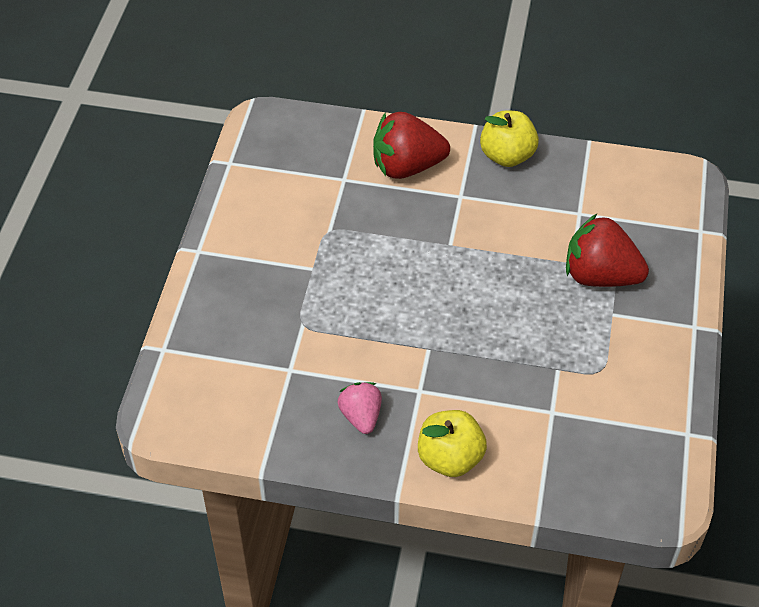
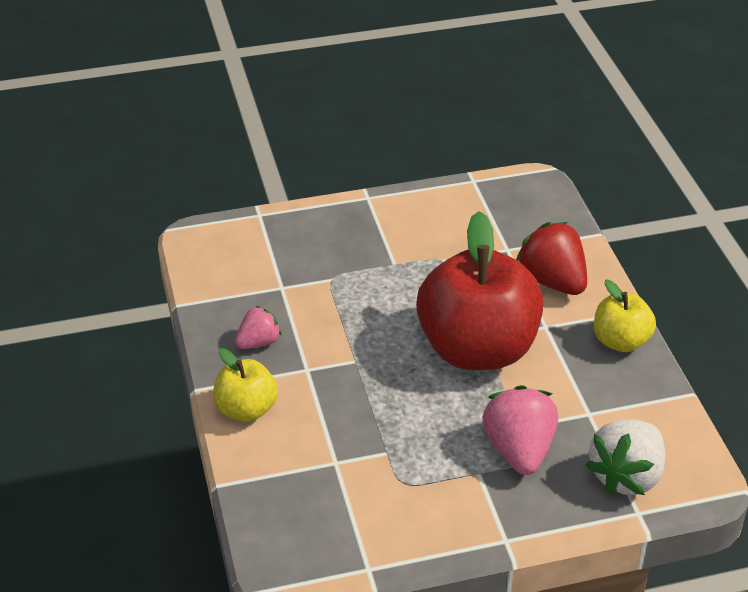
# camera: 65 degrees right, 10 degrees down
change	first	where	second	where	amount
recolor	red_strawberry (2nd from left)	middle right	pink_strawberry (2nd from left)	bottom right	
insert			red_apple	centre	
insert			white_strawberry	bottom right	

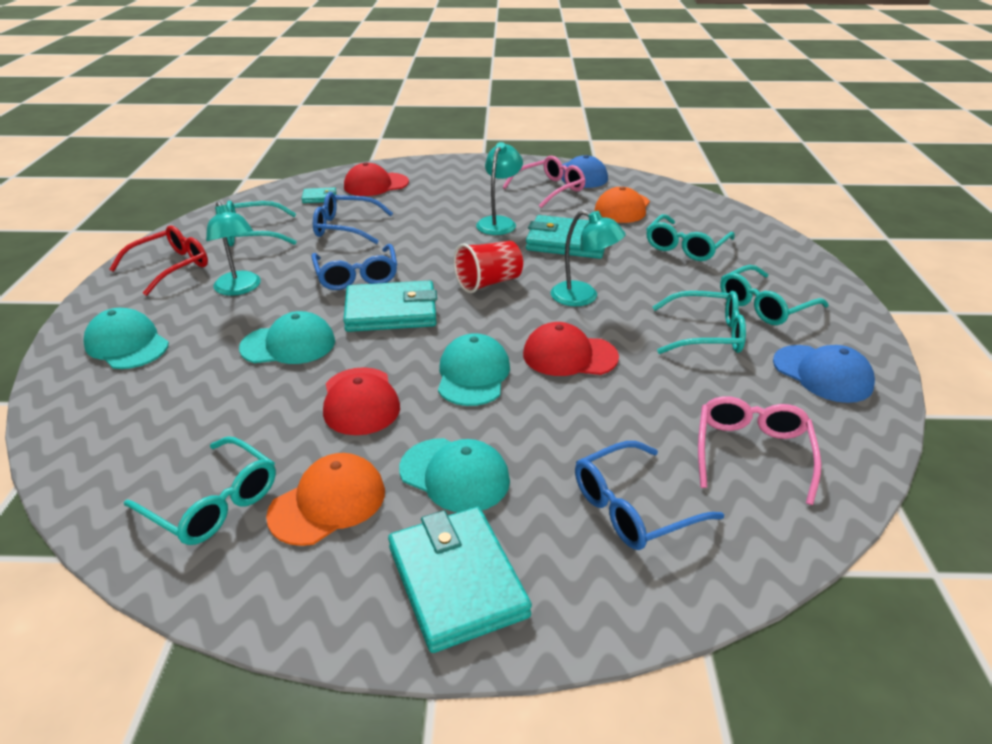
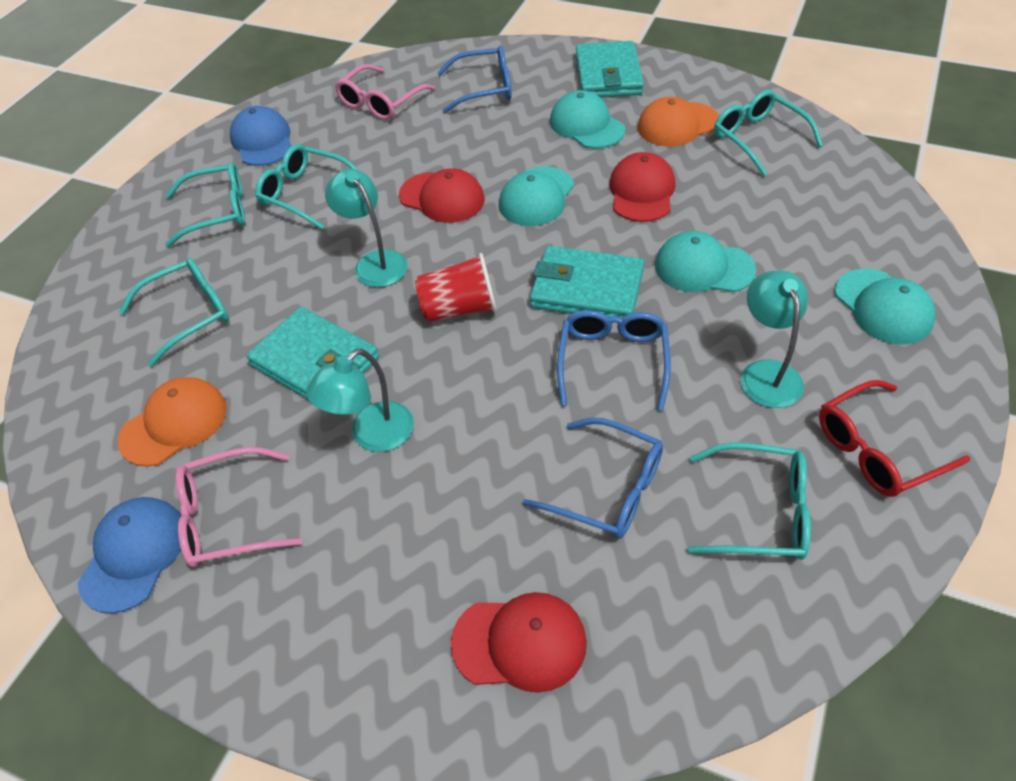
# camera: 155 degrees left, 15 degrees up
change	first	where	second	where	amount
delete	turquoise_wallet (1st from left)	top left			

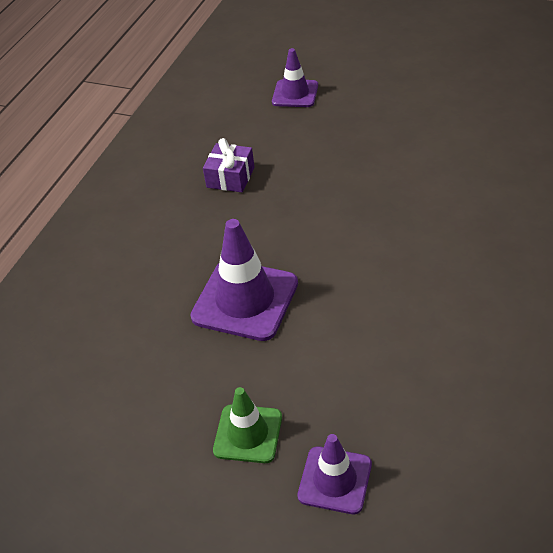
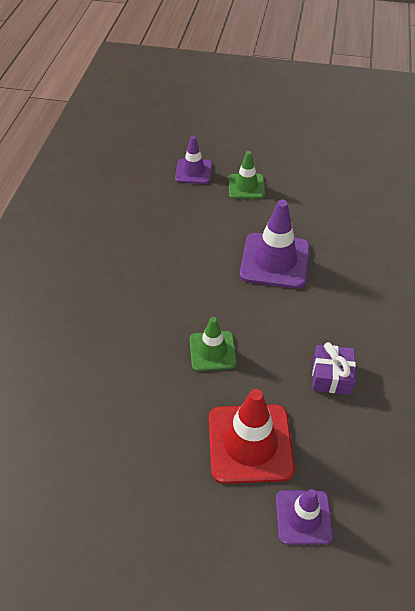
# camera: 165 degrees right, 5 degrees up
change	first	where	second	where	amount
insert			green_traffic_cone (1st from left)	centre	
insert			red_traffic_cone	bottom centre	

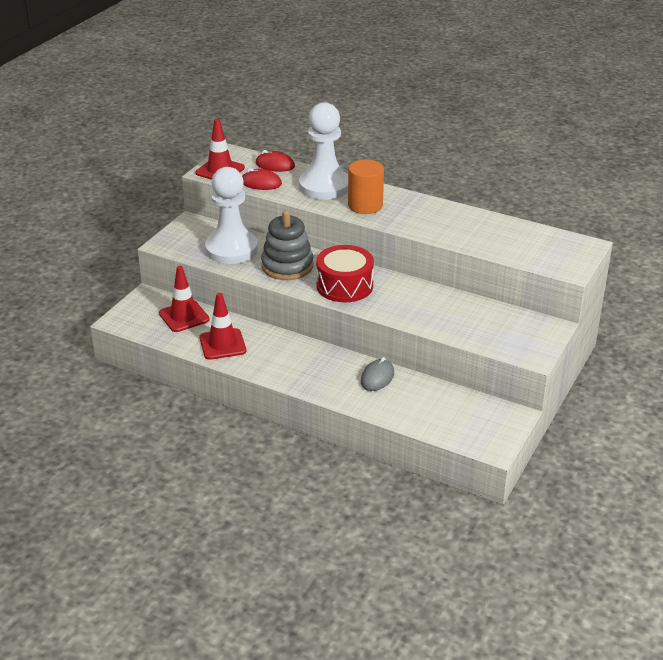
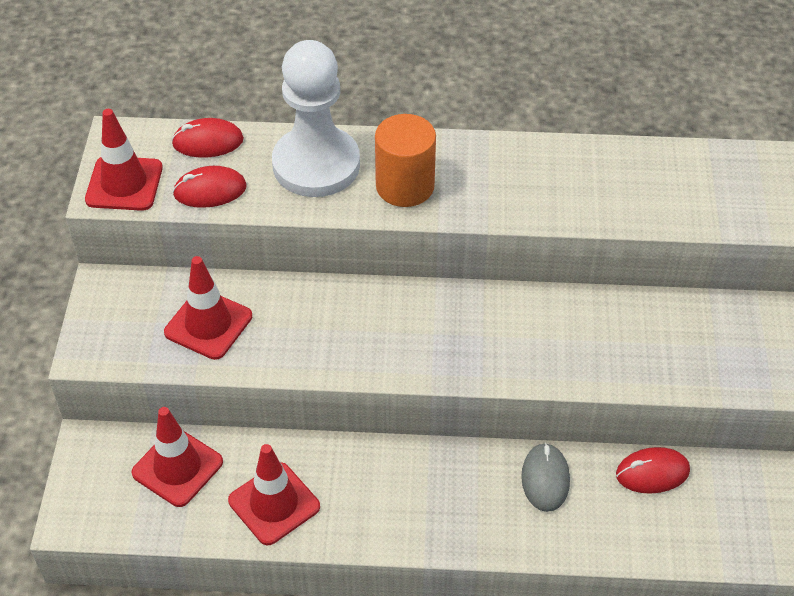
# camera: 25 degrees left, 15 degrees up
change	first	where	second	where	amount
replace	white_pawn (1st from left)	top centre	red_traffic_cone (3rd from left)	middle left	
delete	grey_stacking_toy	centre			
delete	red_drum	centre			
insert			red_mouse (3rd from left)	bottom right	

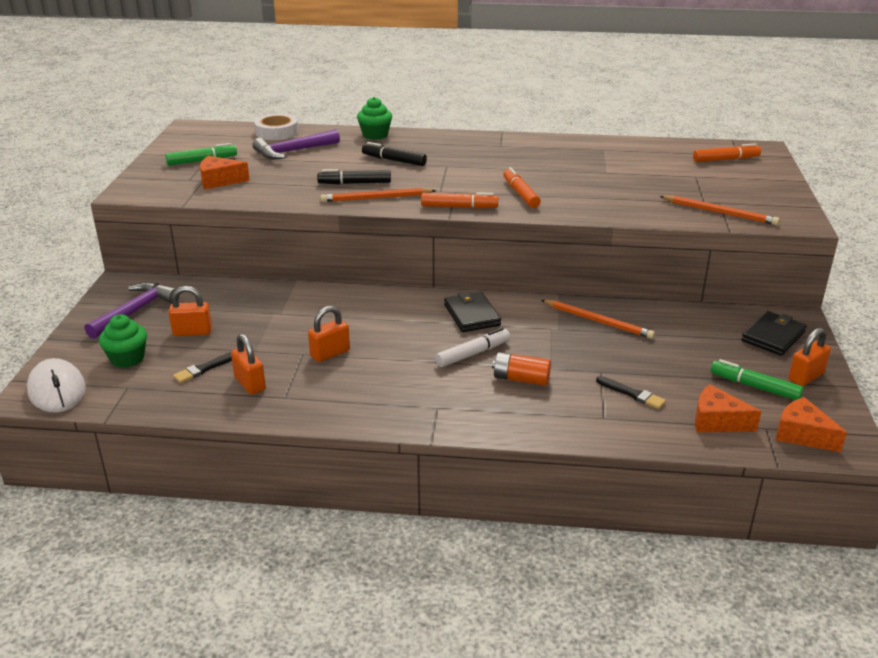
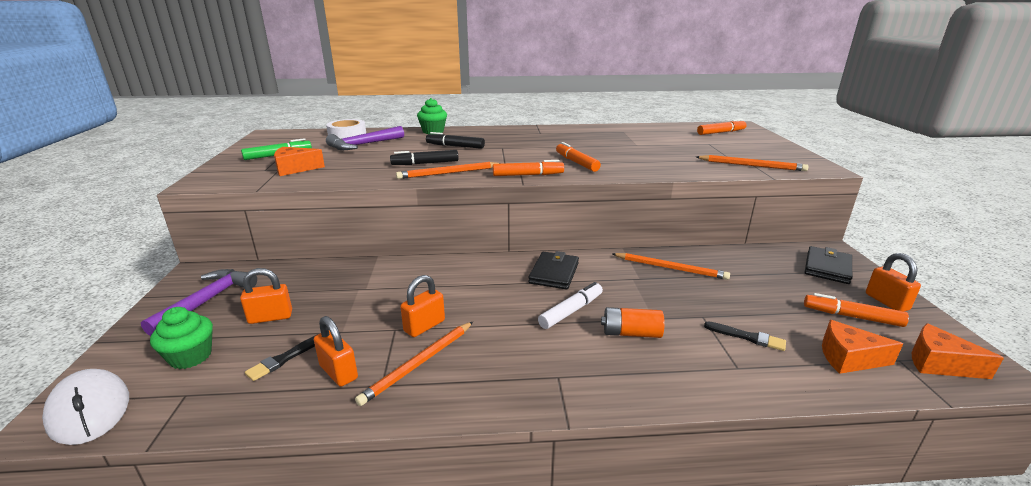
# camera: 10 degrees left, 5 degrees down
change	first	where	second	where	amount
rotate	black_wallet (1st from left)	centre		centre	45 degrees clockwise
rotate	orange_padlock (4th from left)	middle right		middle right	60 degrees counterclockwise
recolor	green_marker (2nd from left)	middle right	orange_marker (4th from left)	middle right	
insert			orange_pencil (1st from left)	bottom centre	

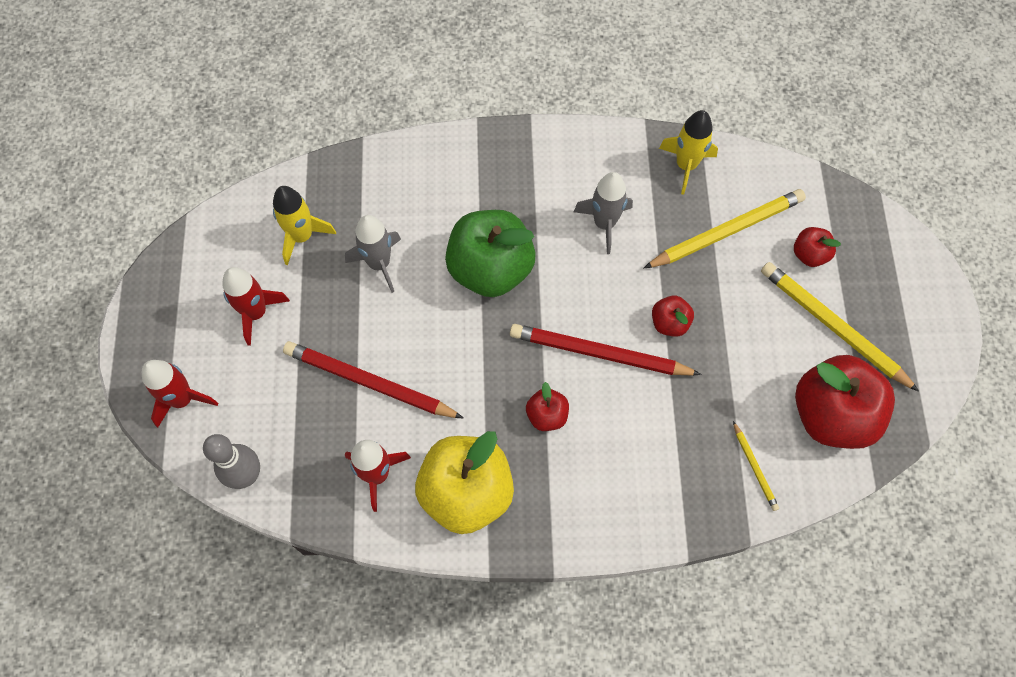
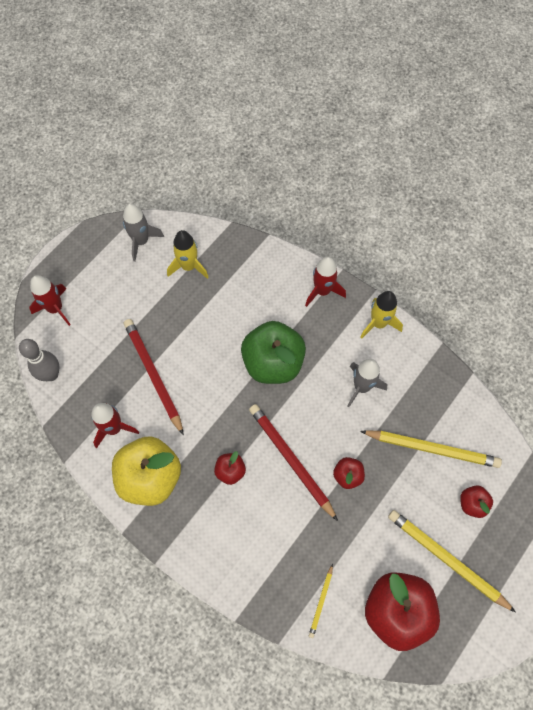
# camera: 40 degrees right, 0 degrees up
change	first	where	second	where	amount
move	yellow_rocket (2nd from left)	top right		middle right	
move	grey_rocket (1st from left)	centre		top left	
rotate	yellow_pencil (3rd from left)	middle right		bottom right	45 degrees counterclockwise
move	red_rocket (2nd from left in the first image)	middle left	red_rocket (3rd from left)	centre	

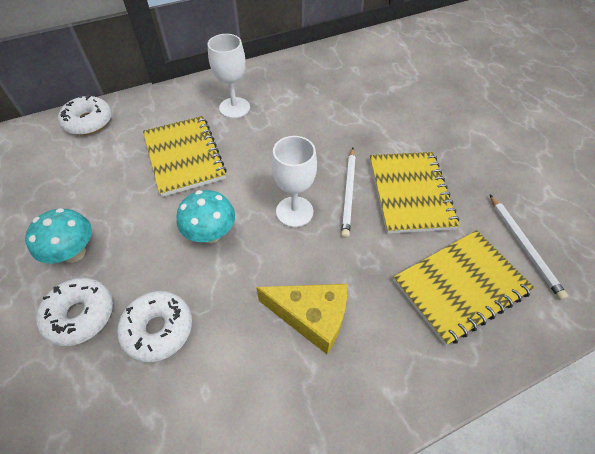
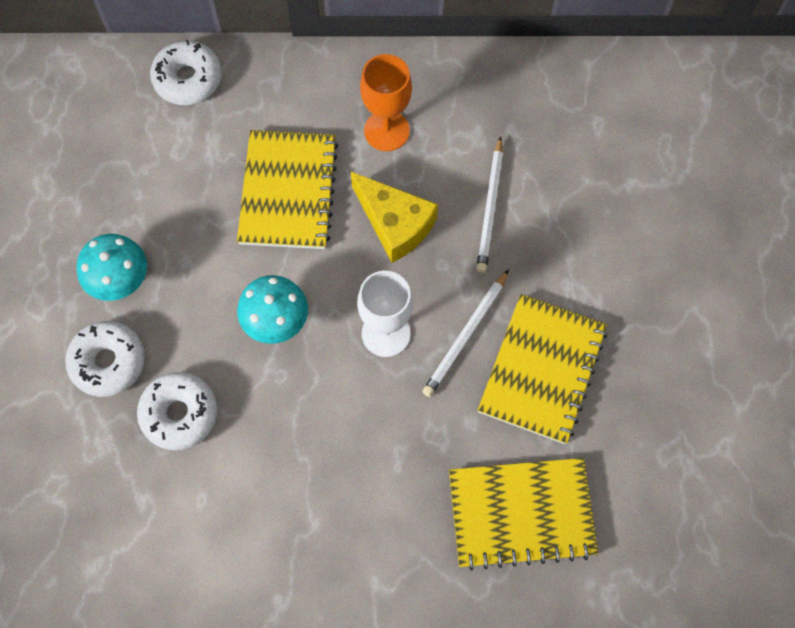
# camera: 25 degrees right, 15 degrees up
change	first	where	second	where	amount
recolor	white_goblet (1st from left)	top centre	orange_goblet	top centre	
move	white_pencil (2nd from left)	middle right		top centre	
move	yellow_cheese	bottom centre		centre	

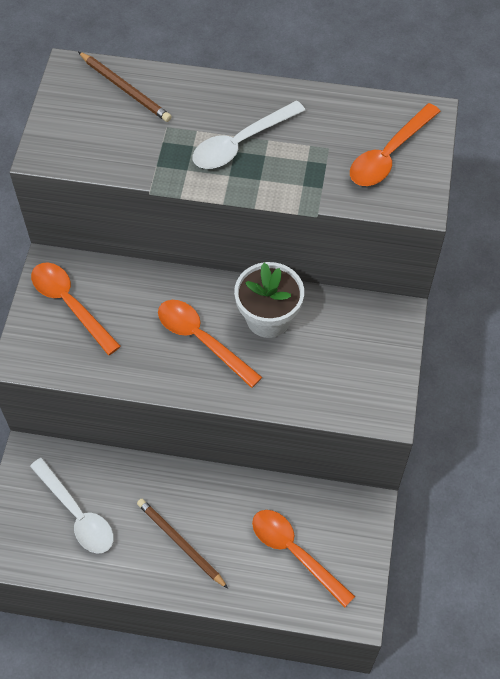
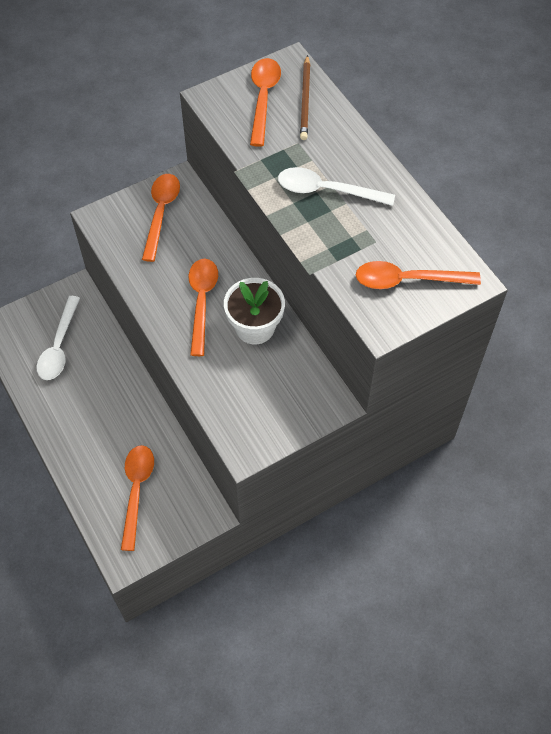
# camera: 50 degrees right, 0 degrees up
change	first	where	second	where	amount
delete	brown_pencil (2nd from left)	bottom centre			
insert			orange_spoon (4th from left)	top centre	

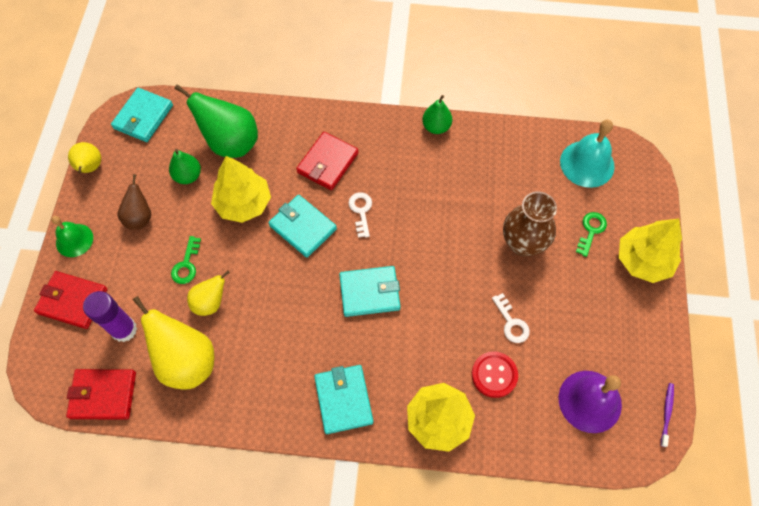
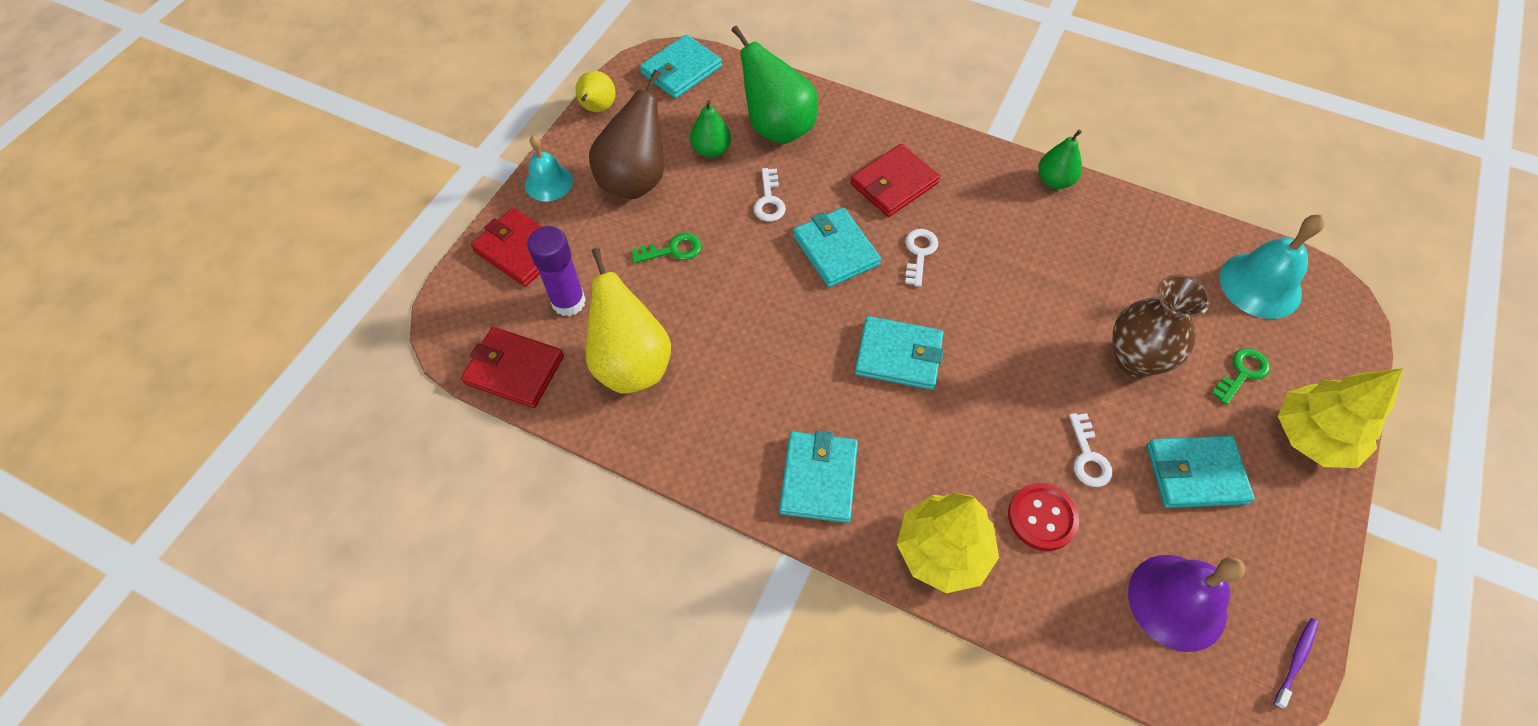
# camera: 20 degrees right, 5 degrees down
change	first	where	second	where	amount
replace	yellow_tree (1st from left)	middle left	white_key (1st from left)	top centre	
resize	brown_pear	middle left		top centre	x1.75
recolor	green_bell	middle left	turquoise_bell (1st from left)	top centre	
rotate	green_key (1st from left)	middle left		centre	135 degrees counterclockwise
delete	yellow_pear (3rd from left)	middle left			
insert			turquoise_wallet (5th from left)	middle right	

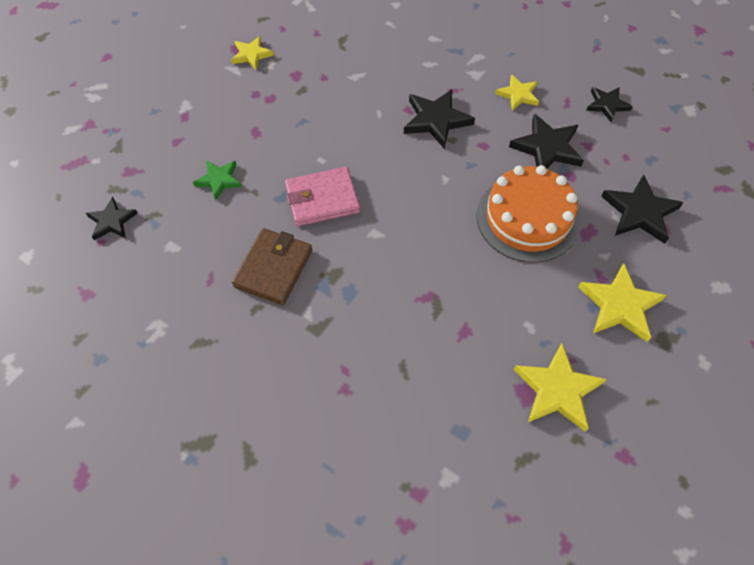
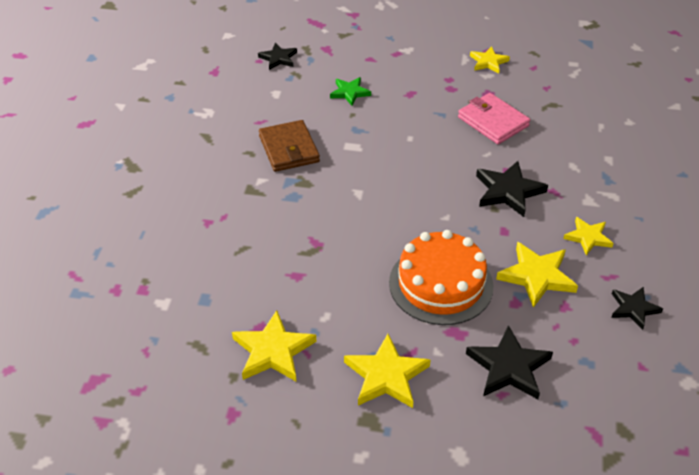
# camera: 65 degrees right, 15 degrees down
change	first	where	second	where	amount
recolor	black_star (3rd from left)	top right	yellow_star (4th from left)	middle right	
move	pink_wallet	centre		top right	
rotate	brown_wallet	centre		top centre	75 degrees clockwise

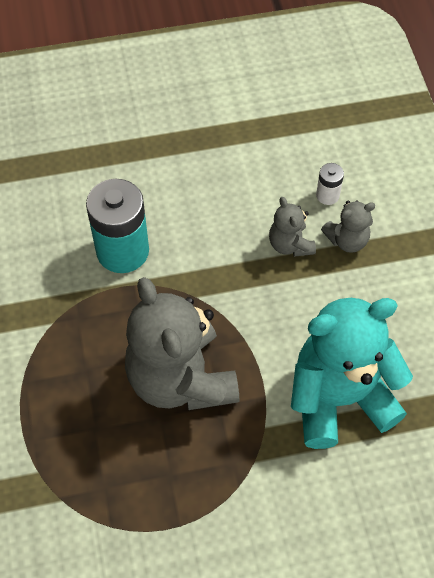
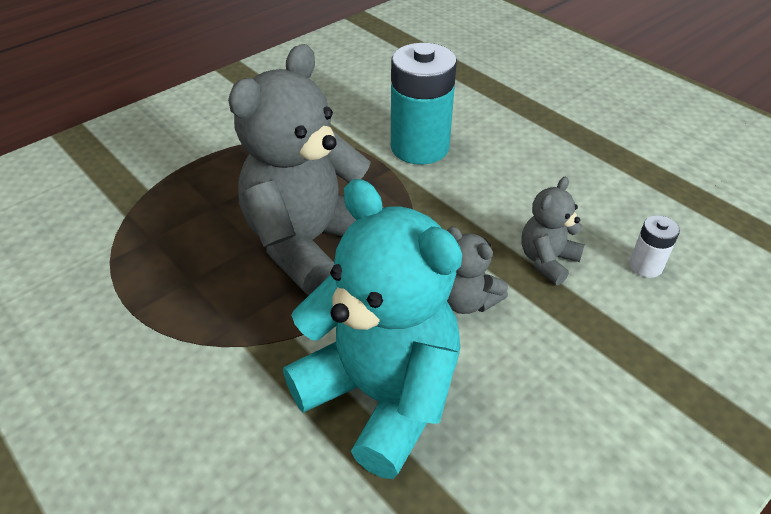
# camera: 60 degrees right, 15 degrees down
change	first	where	second	where	amount
move	grey_teddy_bear (3rd from left in the first image)	middle right	grey_teddy_bear (2nd from left)	centre	

